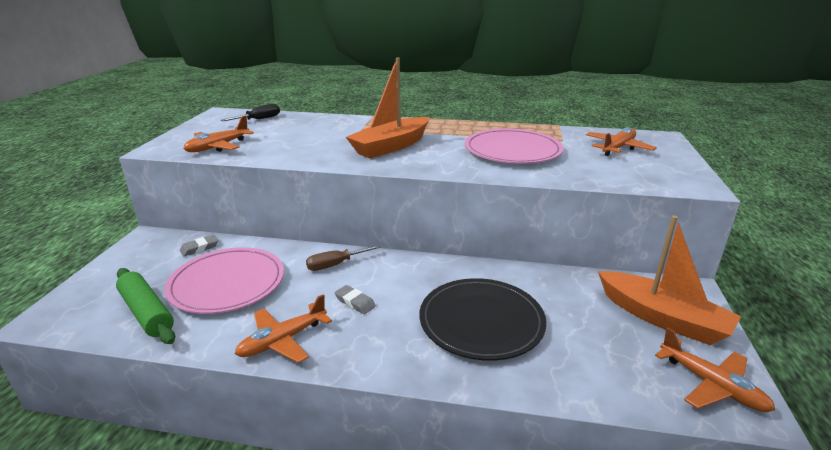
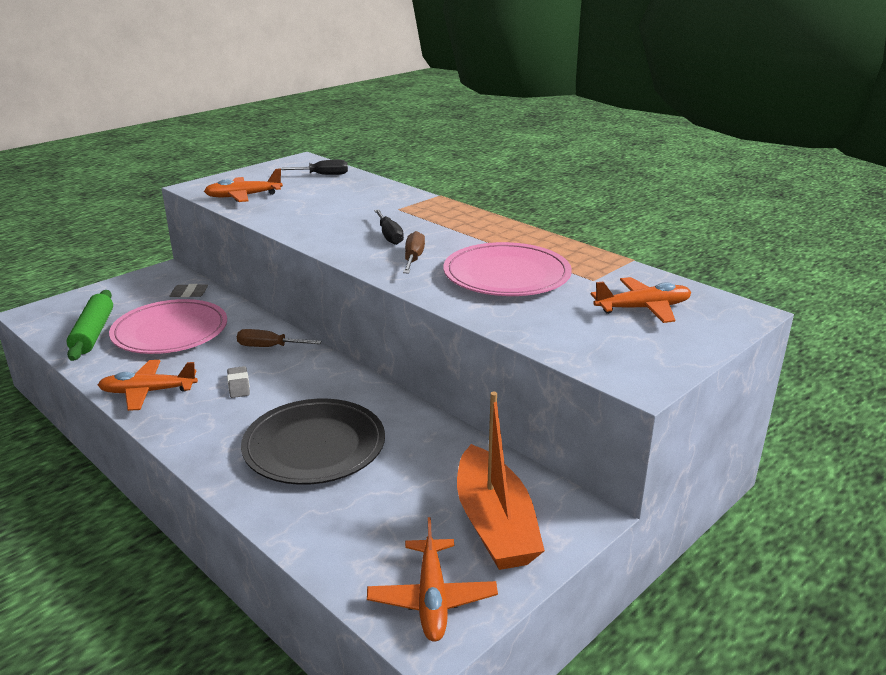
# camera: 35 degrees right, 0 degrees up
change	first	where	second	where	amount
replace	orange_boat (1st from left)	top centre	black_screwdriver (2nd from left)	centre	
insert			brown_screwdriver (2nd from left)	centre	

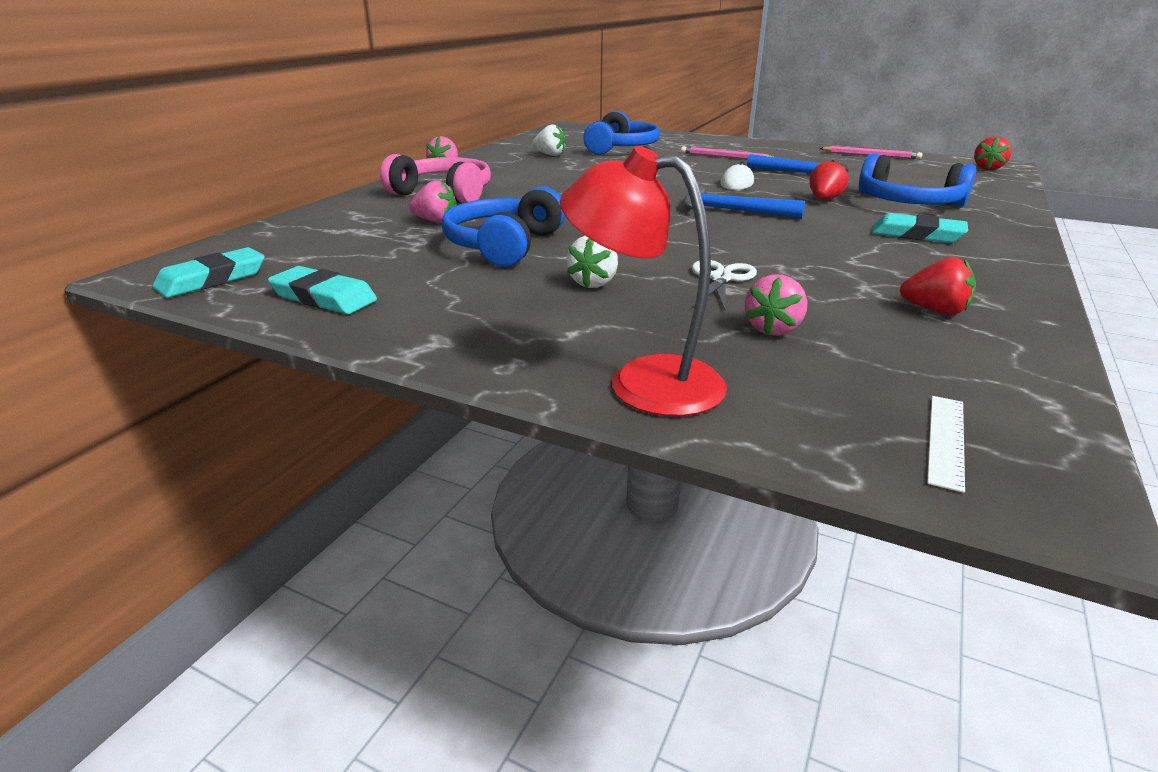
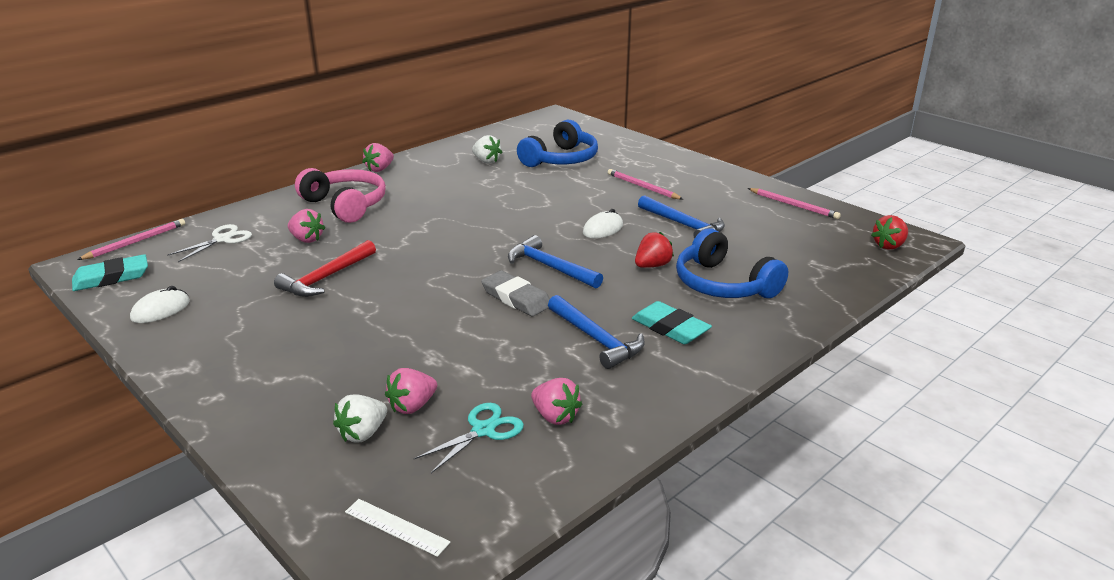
# camera: 20 degrees right, 0 degrees up
change	first	where	second	where	amount
delete	red_lamp	centre			
replace	blue_headphones (1st from left)	top centre	red_hammer	middle left	
move	white_strawberry (2nd from left in the first image)	centre	white_strawberry (1st from left)	bottom left	
recolor	red_strawberry (2nd from left)	middle right	pink_strawberry (4th from left)	bottom centre	
move	white_scissors	centre		middle left	
replace	turquoise_eraser (2nd from left)	middle left	white_mouse (1st from left)	middle left	
rotate	white_ruler	middle right		bottom centre	75 degrees clockwise
insert			pink_pencil (1st from left)	middle left	
insert			grey_eraser	centre	
insert			blue_hammer (2nd from left)	centre	
insert			turquoise_scissors	bottom centre	

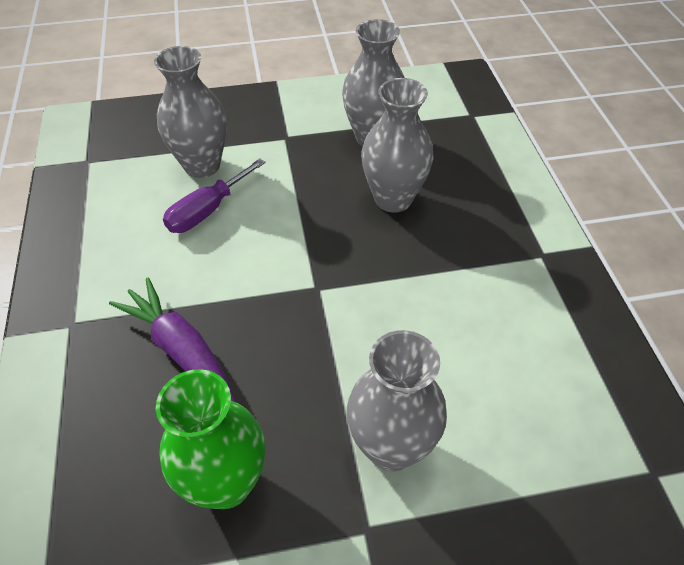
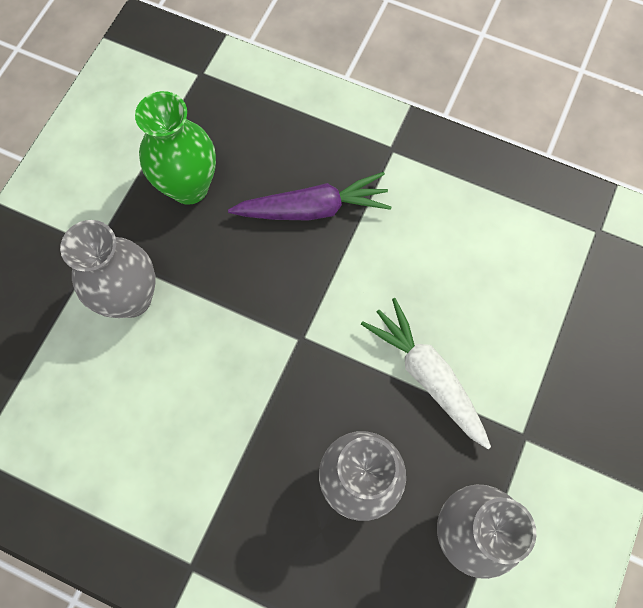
# camera: 125 degrees right, 20 degrees up
change	first	where	second	where	amount
delete	grey_vase (1st from left)	top left			
delete	purple_screwdriver	middle left			
insert			white_carrot	centre	

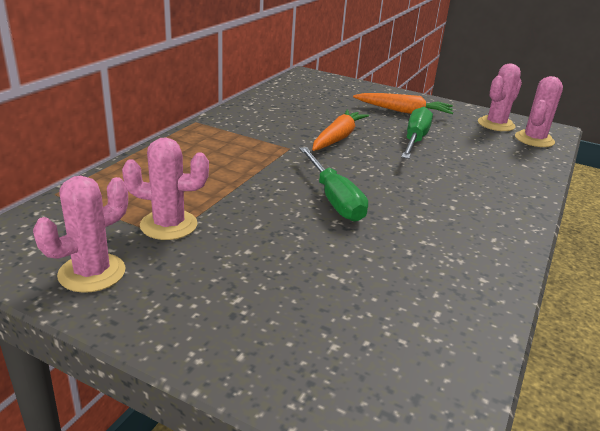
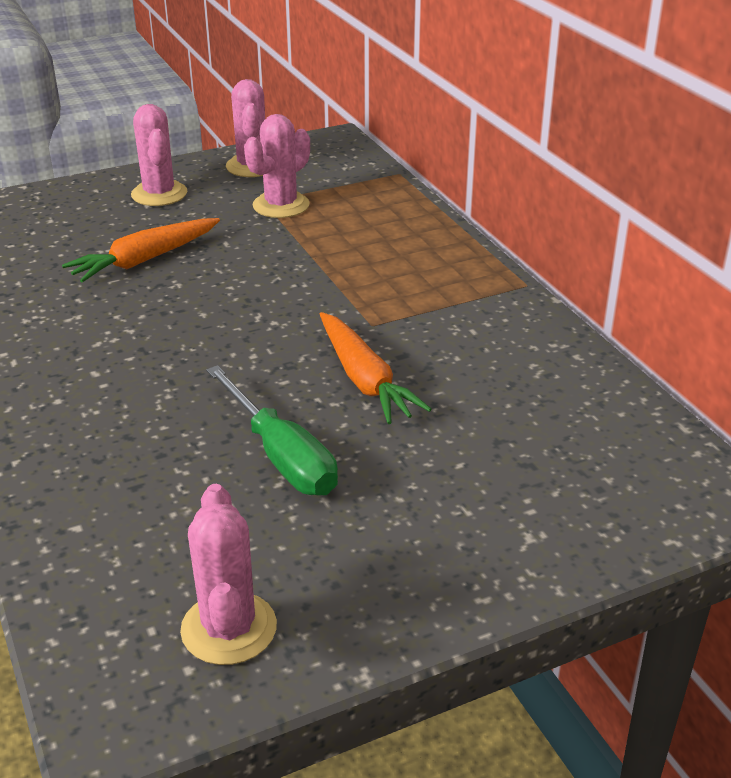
# camera: 130 degrees right, 5 degrees up
change	first	where	second	where	amount
move	pink_cactus (4th from left in the first image)	top right	pink_cactus (1st from left)	top left	
move	orange_carrot (2nd from left in the first image)	top right	orange_carrot (1st from left)	top left	
delete	green_screwdriver (1st from left)	centre			

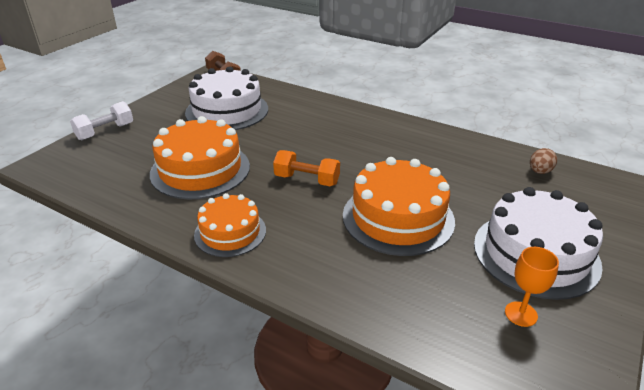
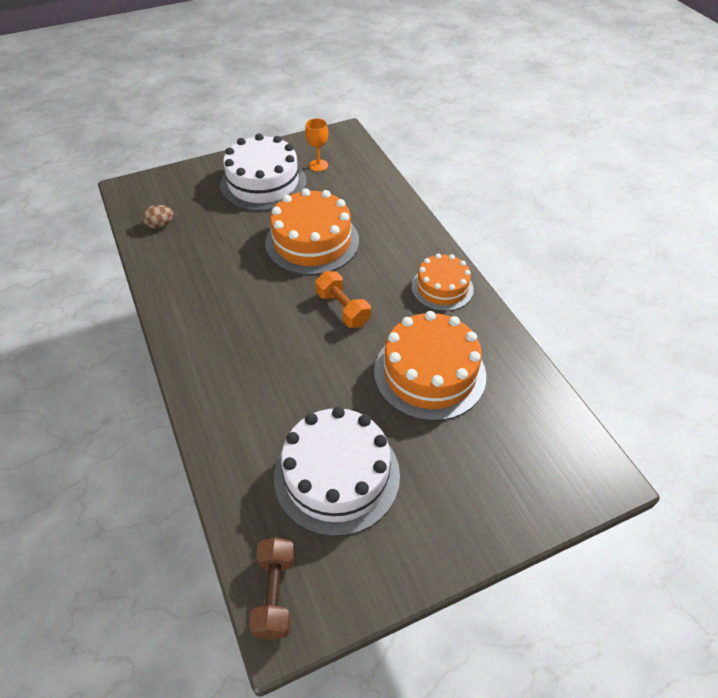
# camera: 145 degrees left, 15 degrees up
change	first	where	second	where	amount
delete	white_dumbbell	top left			

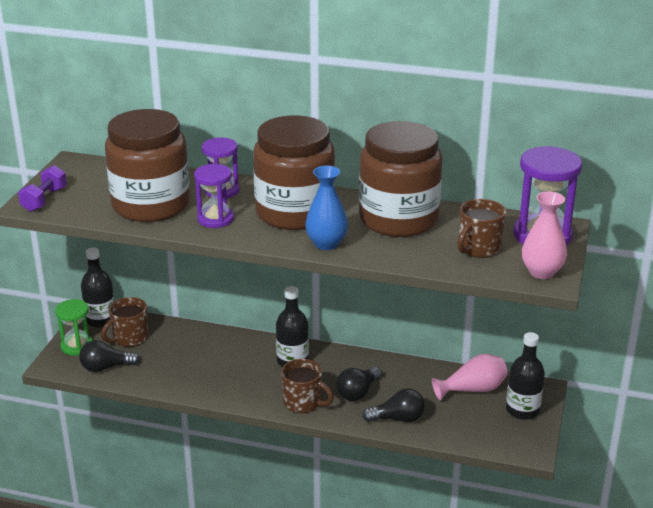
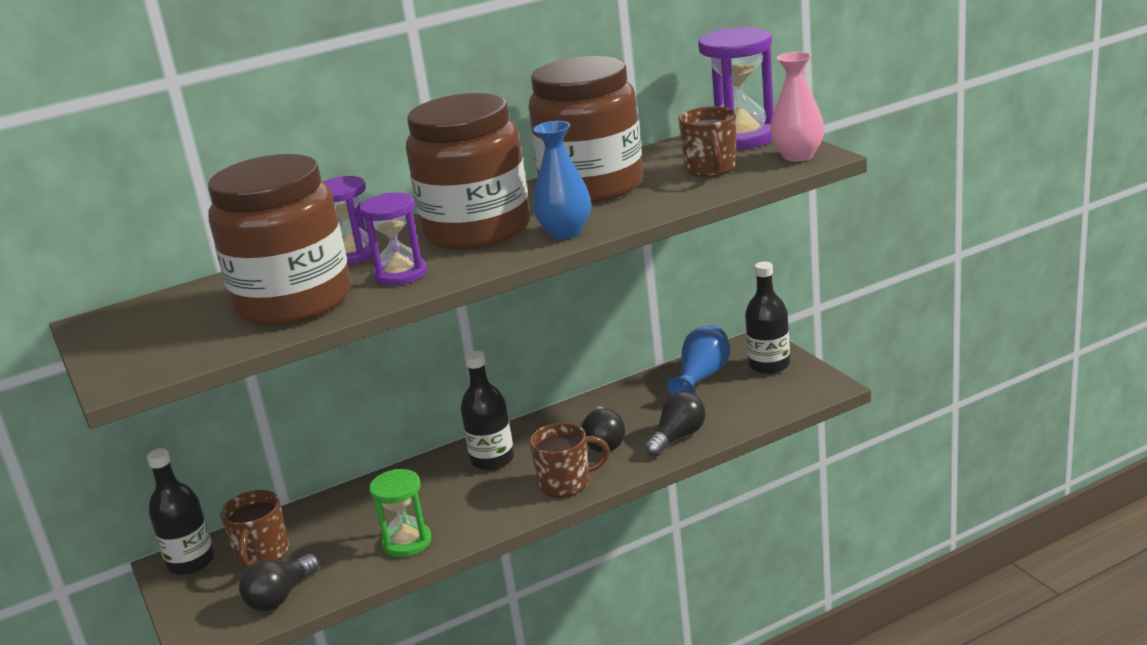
# camera: 40 degrees left, 5 degrees down
change	first	where	second	where	amount
delete	purple_dumbbell	middle left			
move	green_hourglass	middle left		bottom centre	
recolor	pink_vase (1st from left)	bottom right	blue_vase (2nd from left)	centre	

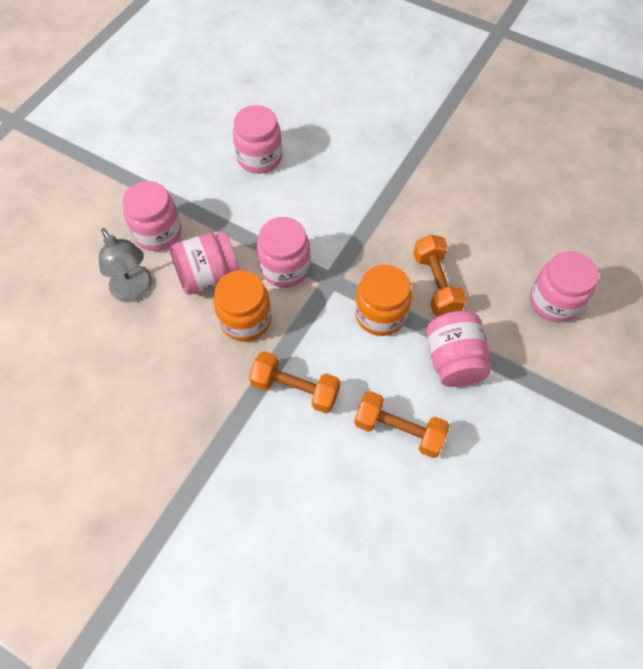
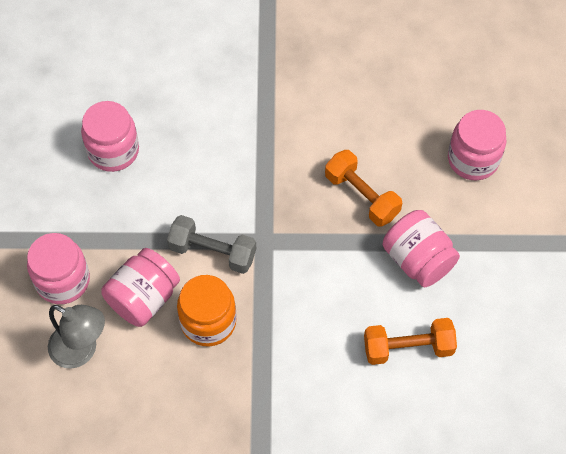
# camera: 30 degrees left, 0 degrees up
change	first	where	second	where	amount
replace	pink_jar (4th from left)	centre	grey_dumbbell	centre	
delete	orange_jar (2nd from left)	centre			
delete	orange_dumbbell (1st from left)	centre			

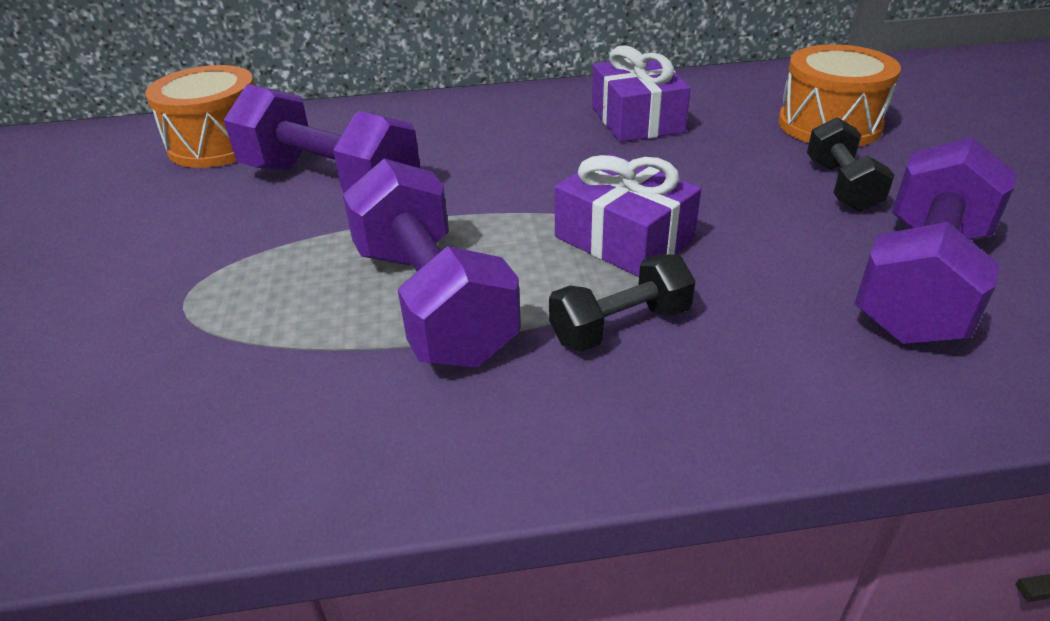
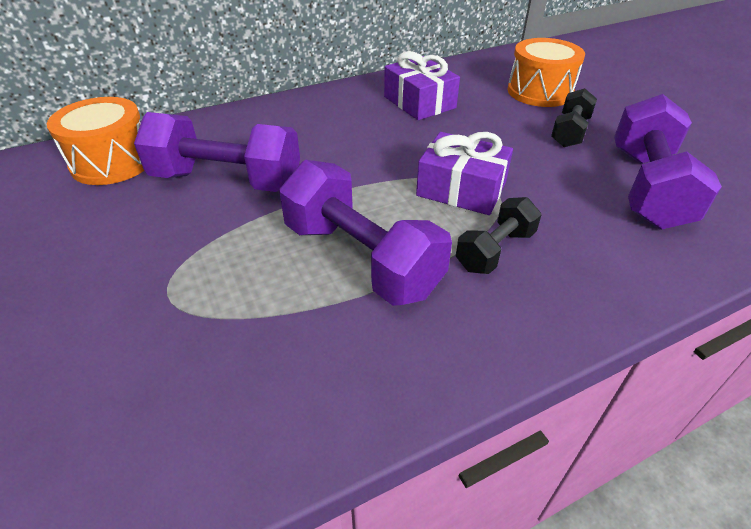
# camera: 20 degrees left, 5 degrees up
change	first	where	second	where	amount
rotate	black_dumbbell (2nd from left)	top right		top right	45 degrees clockwise

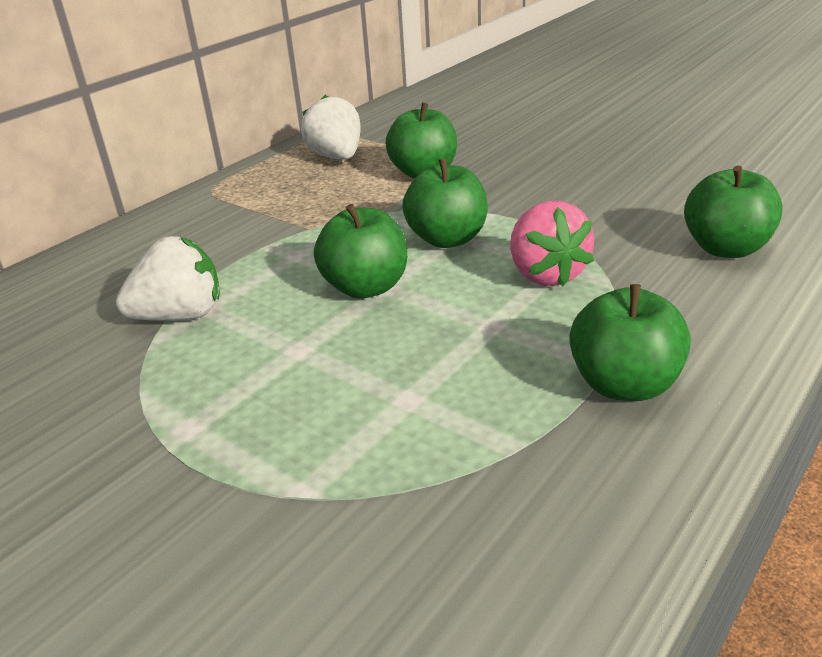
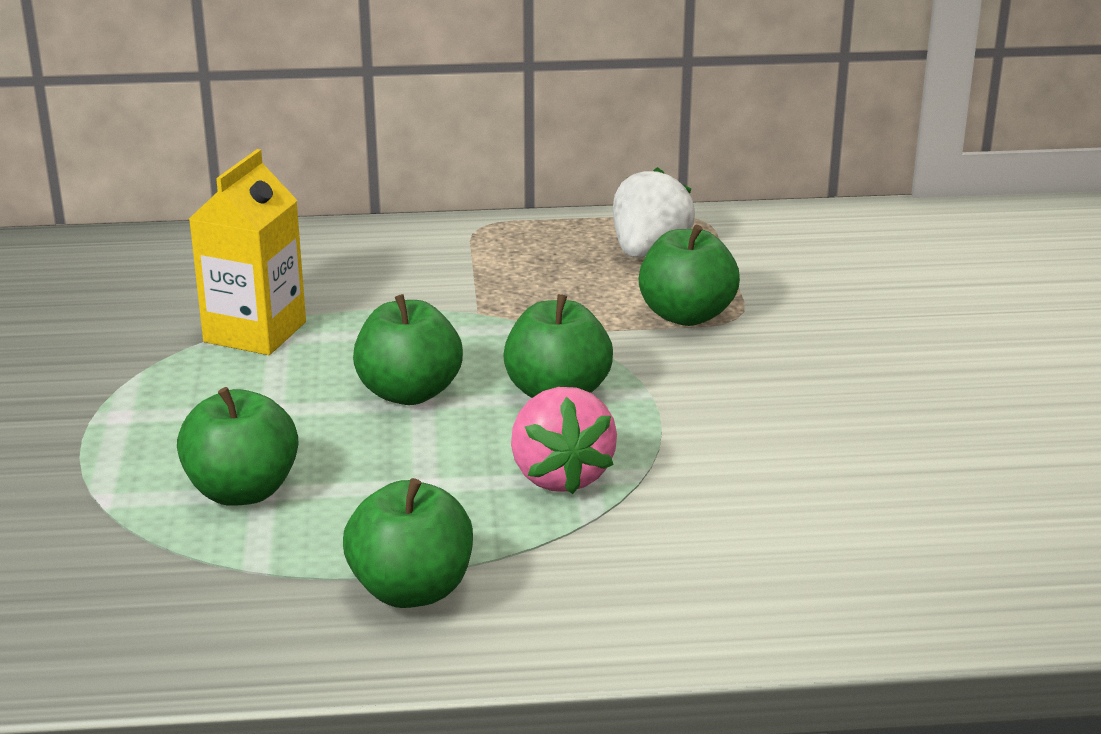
# camera: 45 degrees right, 5 degrees down
change	first	where	second	where	amount
move	green_apple (5th from left in the first image)	top right	green_apple (1st from left)	middle left	
rotate	pink_strawberry	middle right		centre	45 degrees counterclockwise
replace	white_strawberry (1st from left)	middle left	yellow_carton	middle left	

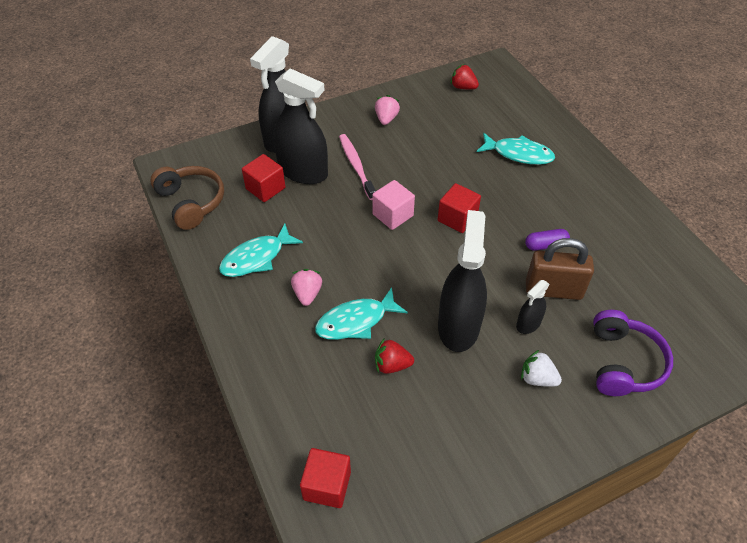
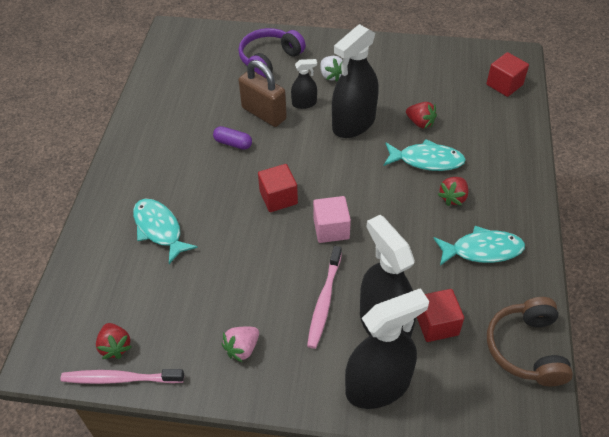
# camera: 145 degrees left, 0 degrees up
change	first	where	second	where	amount
recolor	pink_strawberry (1st from left)	centre	red_strawberry (3rd from left)	middle right	
insert			pink_toothbrush (1st from left)	bottom left	

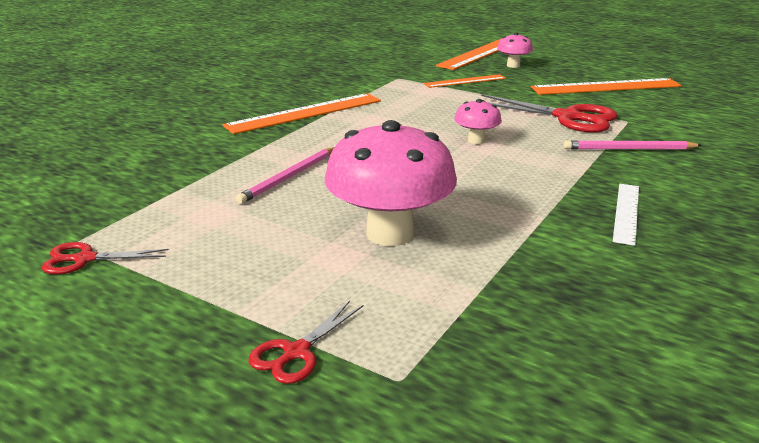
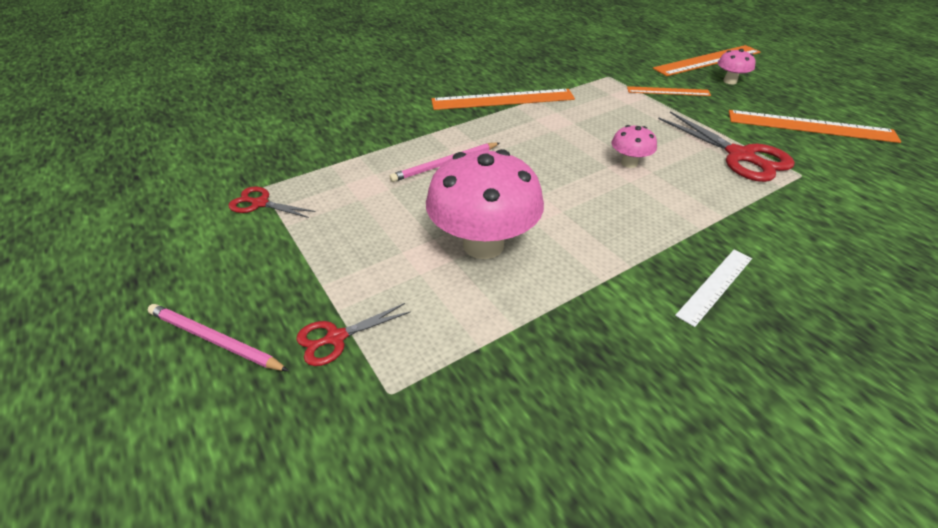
# camera: 25 degrees right, 15 degrees up
change	first	where	second	where	amount
move	pink_pencil (2nd from left in the first image)	top right	pink_pencil (1st from left)	middle left	

